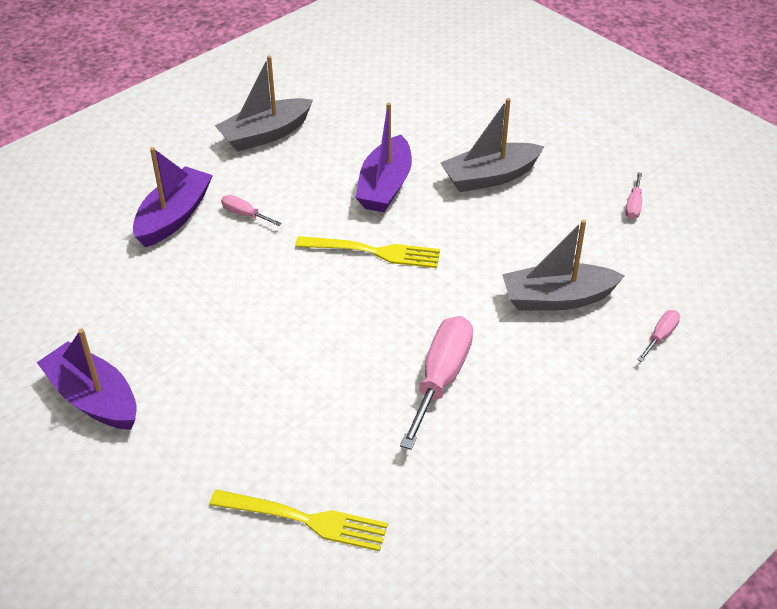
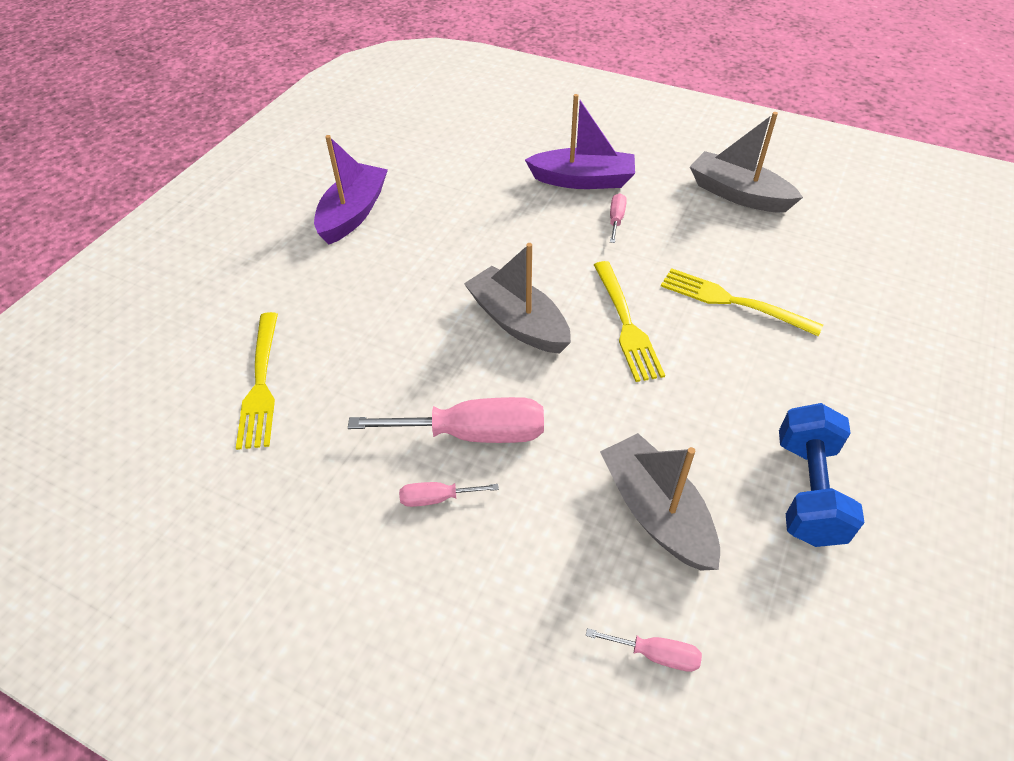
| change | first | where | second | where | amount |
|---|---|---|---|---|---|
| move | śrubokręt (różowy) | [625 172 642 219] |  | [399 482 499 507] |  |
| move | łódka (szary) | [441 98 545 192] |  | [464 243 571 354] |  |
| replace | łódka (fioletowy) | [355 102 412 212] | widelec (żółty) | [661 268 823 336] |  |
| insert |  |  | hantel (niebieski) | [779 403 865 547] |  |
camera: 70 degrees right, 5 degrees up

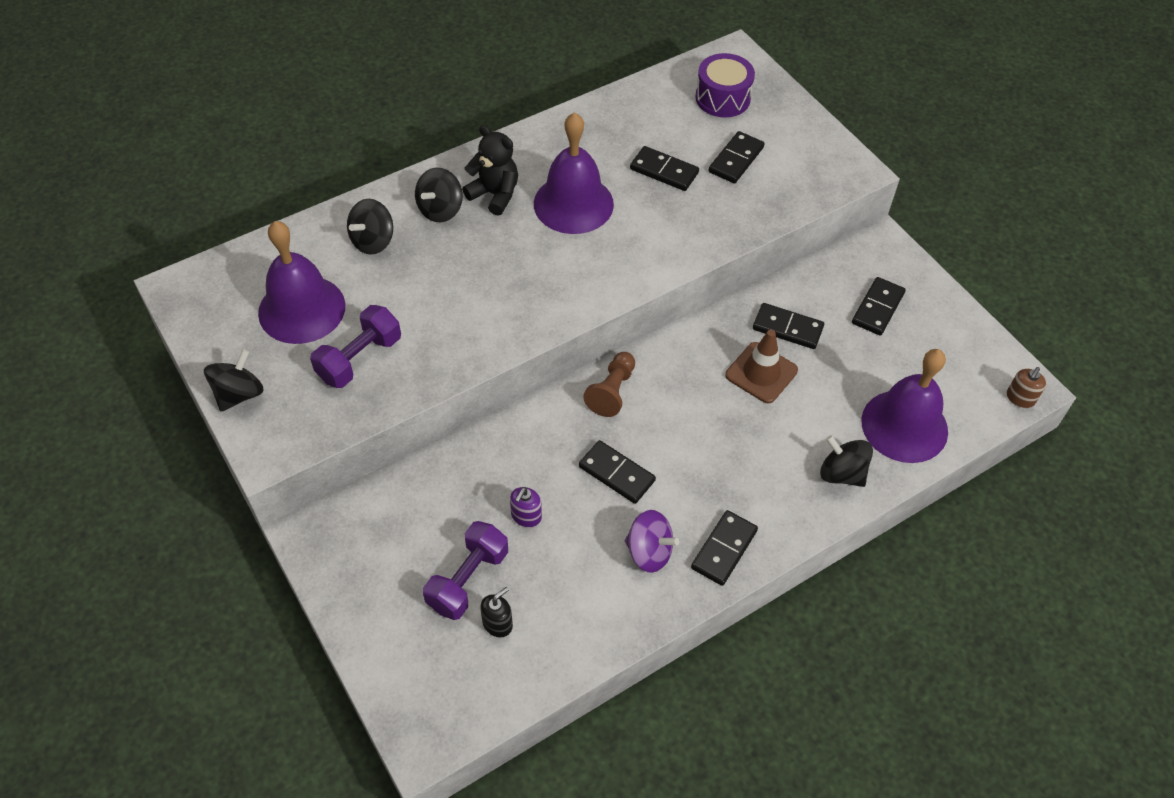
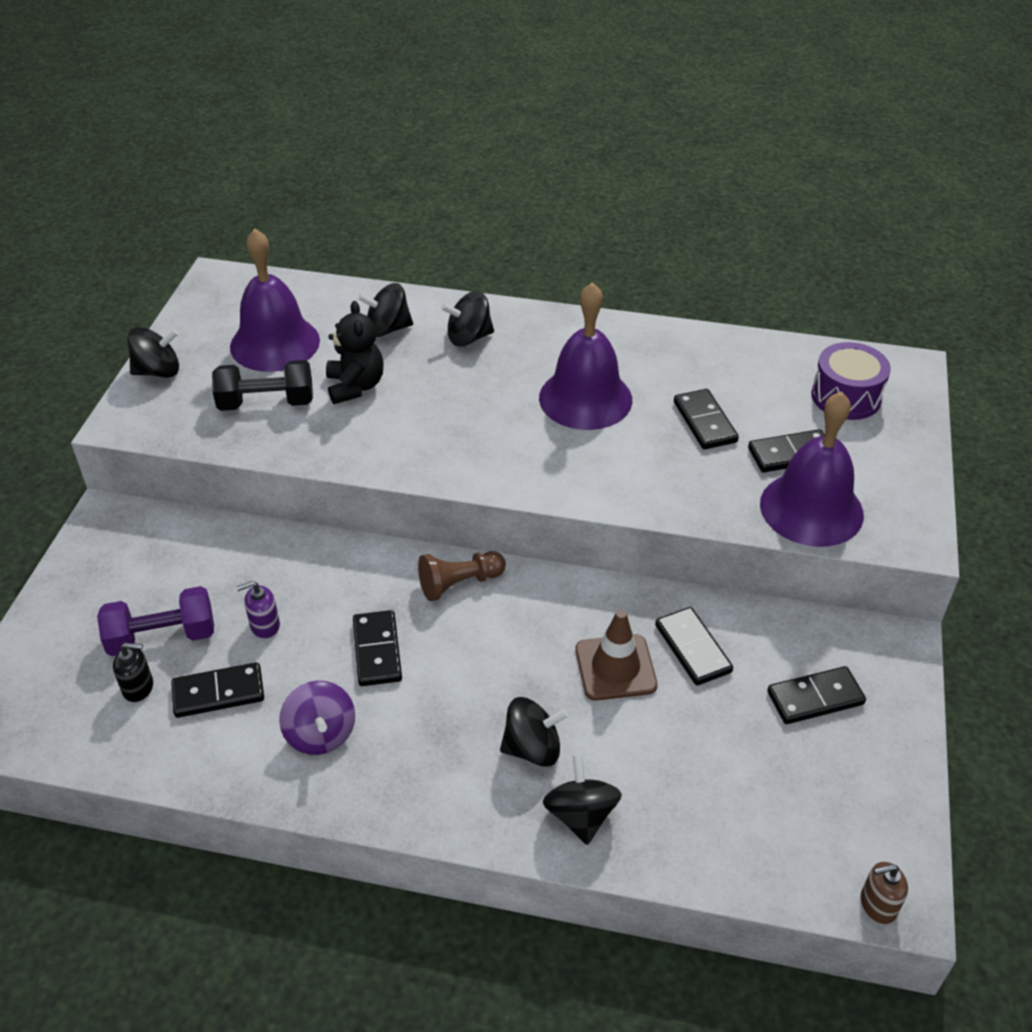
| change | first | where | second | where | amount |
|---|---|---|---|---|---|
| move | kostka domina (czarny) | [691 510 758 586] |  | [171 662 264 718] |  |
| recolor | hantel (fioletowy) | [310 305 401 388] | hantel (czarny) | [212 360 313 411] |  |
| move | miś (czarny) | [462 125 518 216] |  | [326 301 384 404] |  |
| insert |  |  | bączek (czarny) | [500 697 569 767] |  |
| move | dzwonek (fioletowy) | [861 349 948 463] |  | [760 391 864 547] |  |
camera: 45 degrees right, 10 degrees down

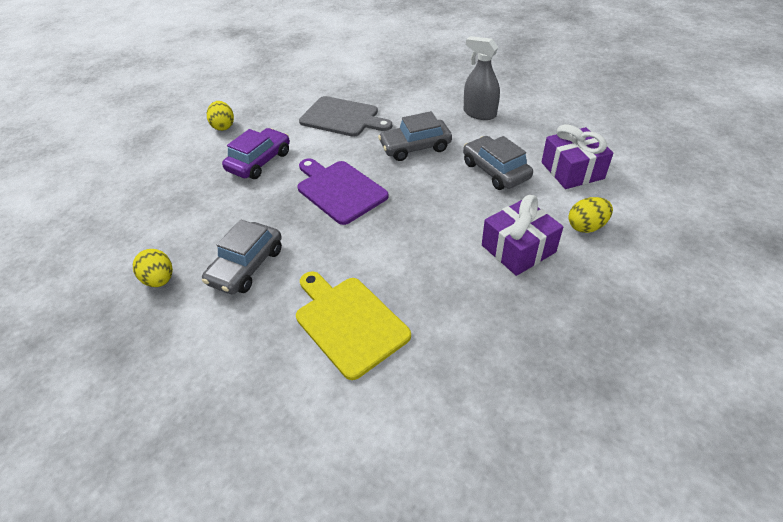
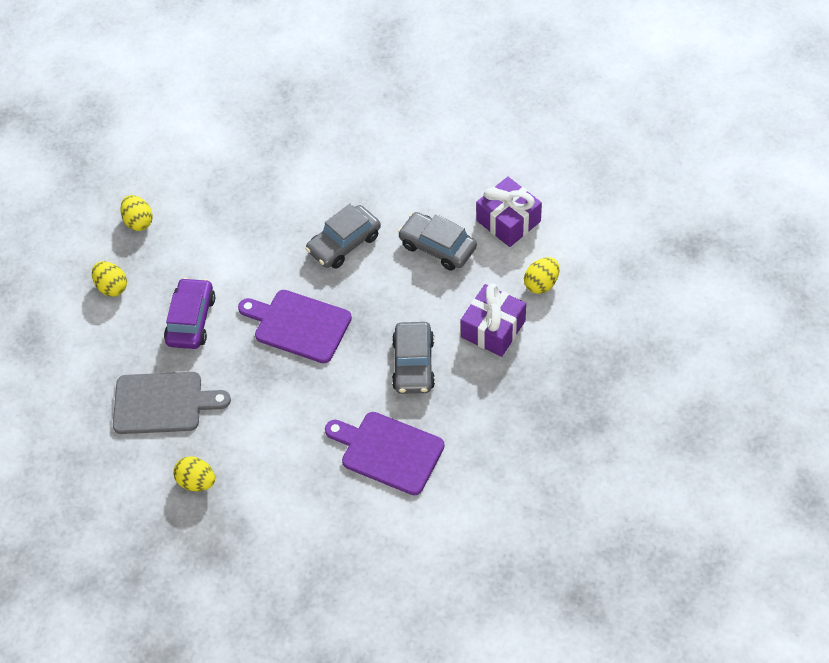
| change | first | where | second | where | amount |
|---|---|---|---|---|---|
| move | deska do krojenia (szary) | [299 96 392 137] |  | [113 372 231 434] |  |
| insert |  |  | jajko (żółty) | [120 195 153 231] |  |
| recolor | deska do krojenia (żółty) | [296 271 411 380] | deska do krojenia (fioletowy) | [325 412 444 495] |  |
| move | samochód (szary) | [202 219 282 294] |  | [392 322 435 394] |  |
| delete | spryskiwacz (szary) | [464 36 500 120] |  |  |  |
camera: 25 degrees left, 10 degrees up

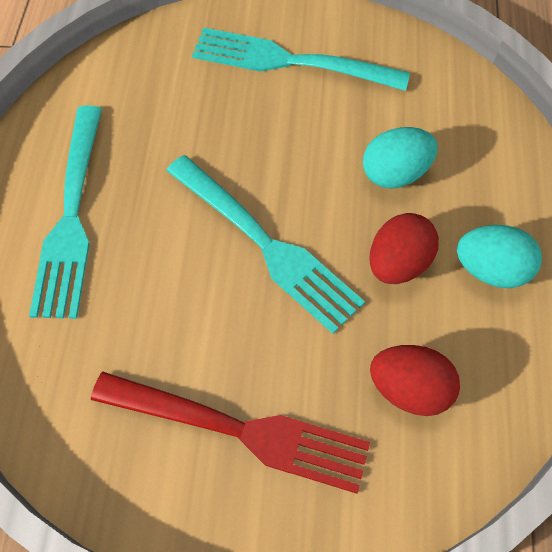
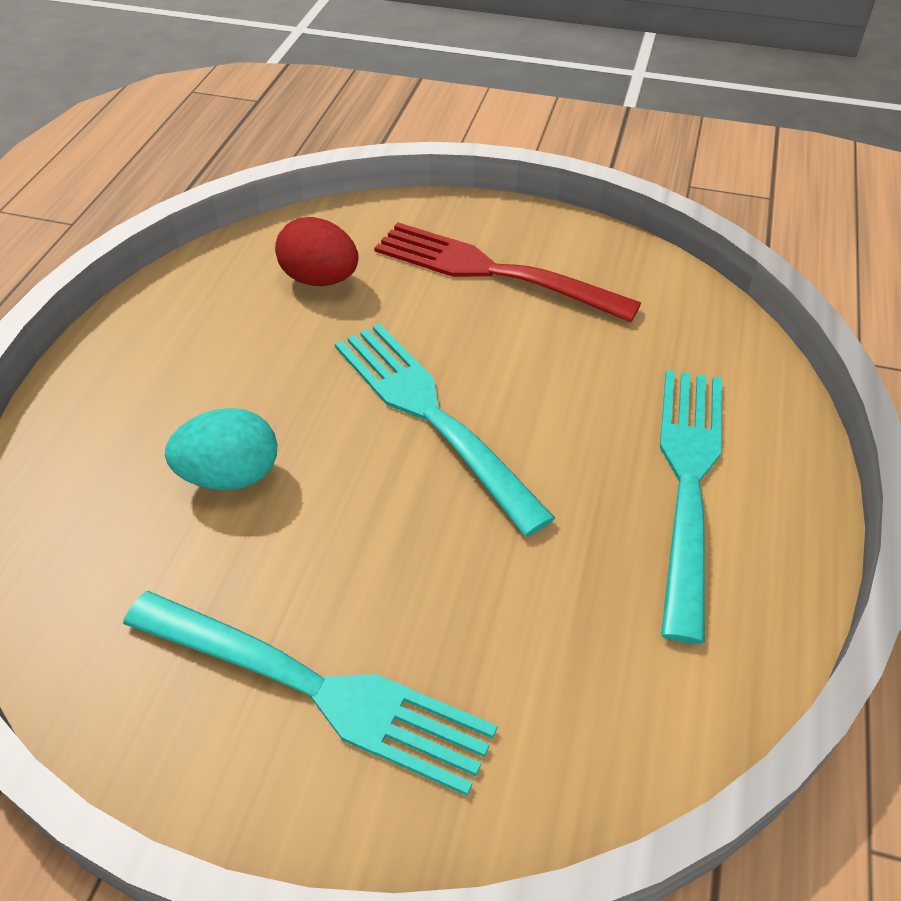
| change | first | where | second | where | amount |
|---|---|---|---|---|---|
| delete | jajko (czerwony) | [369 213 439 284] |  |  |  |
| delete | jajko (turkusowy) | [457 225 542 288] |  |  |  |
camera: 170 degrees left, 15 degrees down

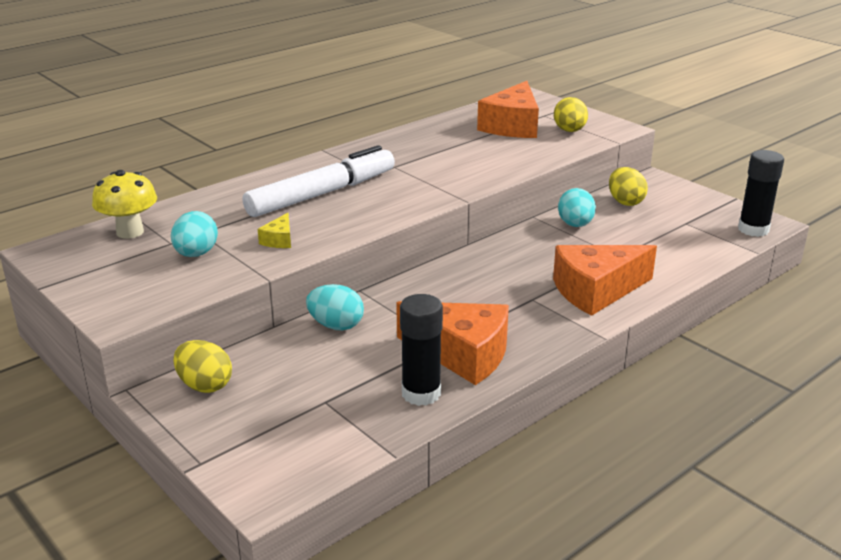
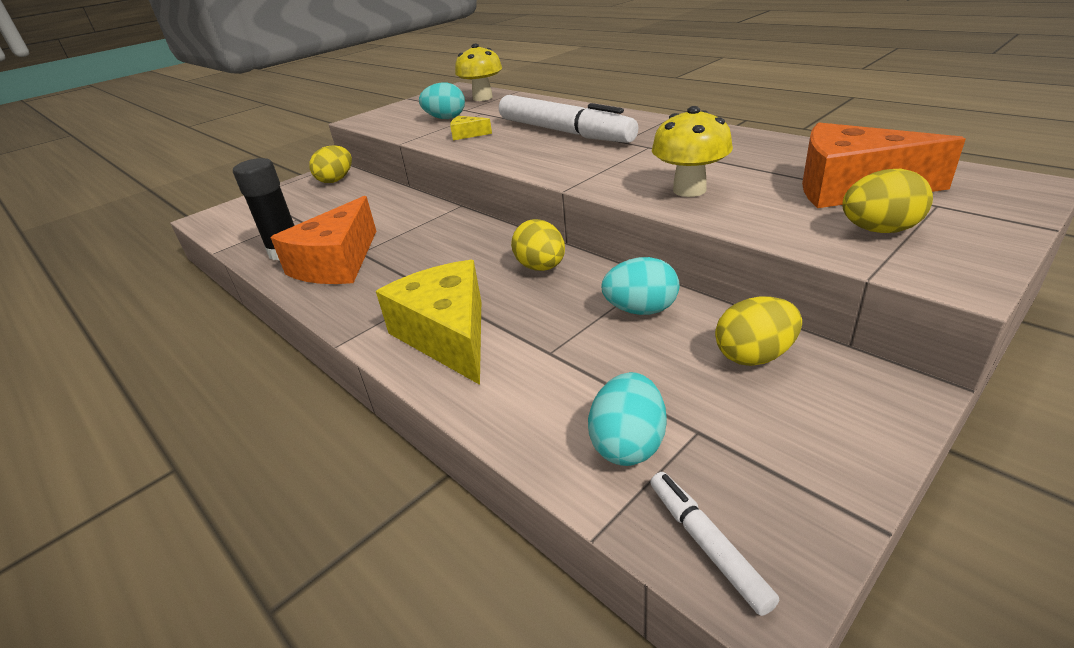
| change | first | where | second | where | amount |
|---|---|---|---|---|---|
| recolor | ser (pomarańczowy) | [553 245 657 316] | ser (żółty) | [376 260 481 385] |  |
| insert |  |  | jajko (żółty) | [511 219 565 271] |  |
| move | jajko (turkusowy) | [306 284 364 330] |  | [588 372 667 466] |  |
| replace | klej w sztyfcie (czarny) | [738 150 784 237] | flamaster (biały) | [651 472 779 616] |  |
| insert |  |  | grzyb (żółty) | [652 106 733 197] |  |
camera: 90 degrees right, 5 degrees up

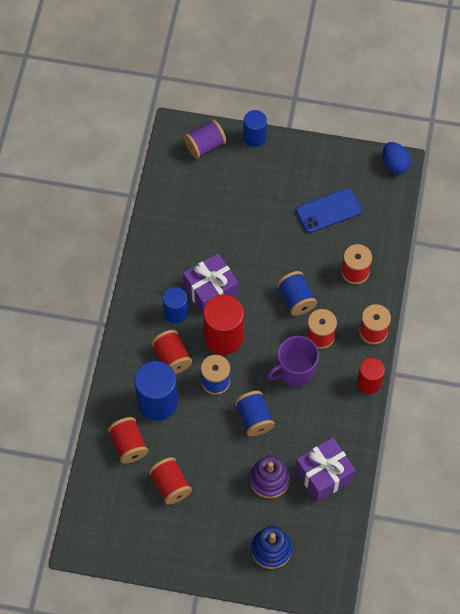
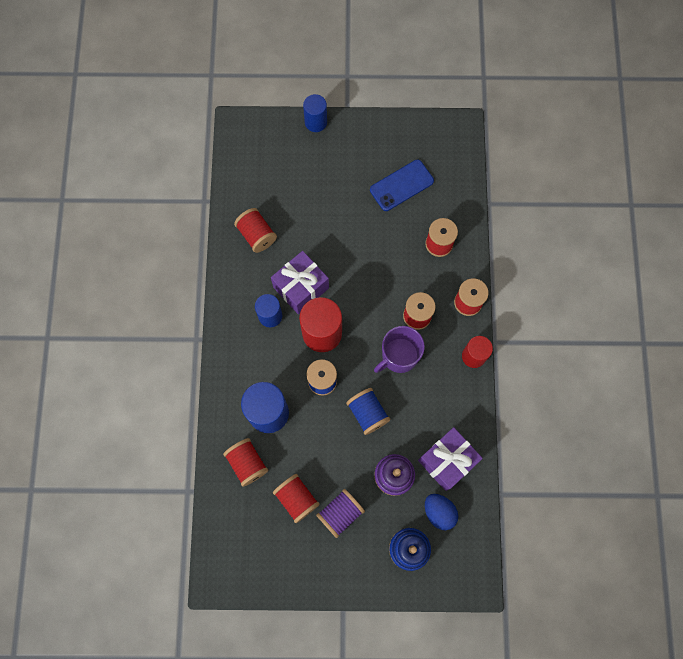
| change | first | where | second | where | amount |
|---|---|---|---|---|---|
| move | szpulka (czerwony) | [151 330 192 374] |  | [234 208 277 253] |  |
| move | szpulka (fioletowy) | [184 119 226 159] |  | [316 489 365 538] |  |
| move | jajko (niebieski) | [383 142 411 174] |  | [425 494 458 530] |  |
| delete | szpulka (niebieski) | [277 271 317 316] |  |  |  |
camera: 10 degrees left, 10 degrees up

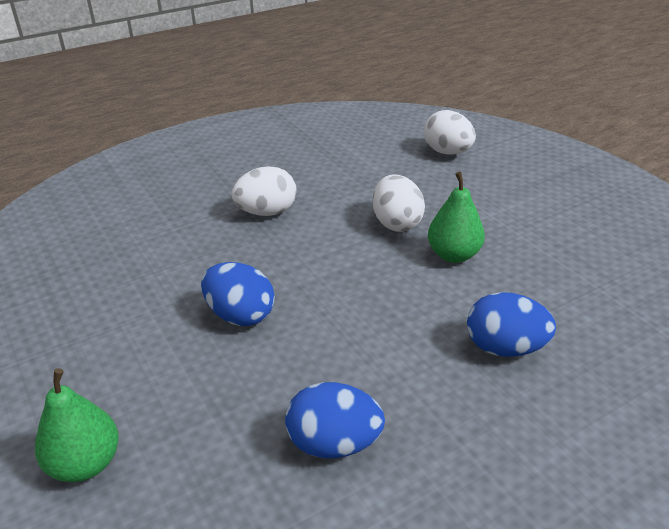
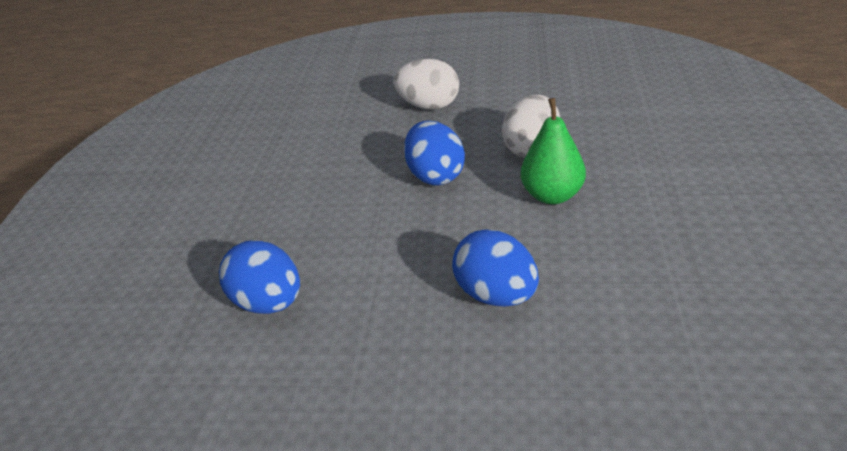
| change | first | where | second | where | amount |
|---|---|---|---|---|---|
| move | jajko (niebieski) | [201 262 275 326] |  | [404 121 465 186] |  |
| delete | gruszka (zielony) | [35 368 119 482] |  |  |  |
| delete | jajko (biały) | [424 110 476 155] |  |  |  |
camera: 40 degrees right, 0 degrees up

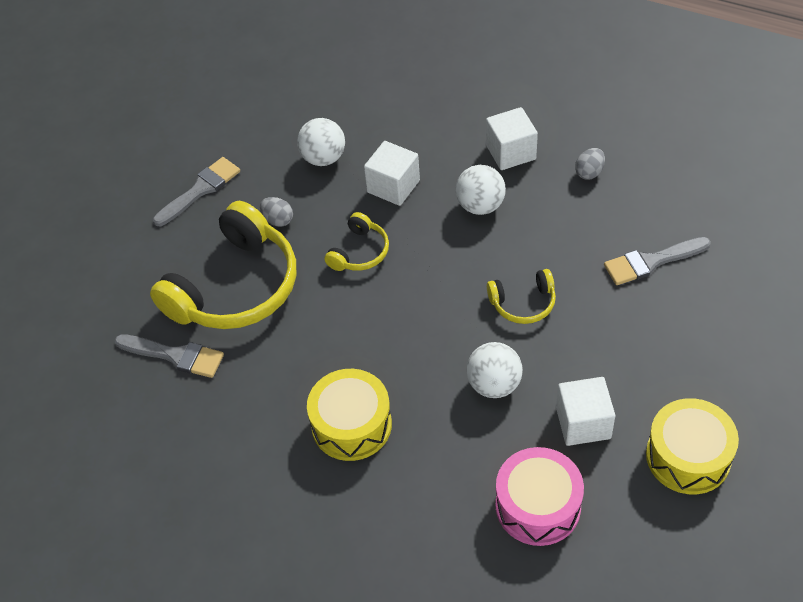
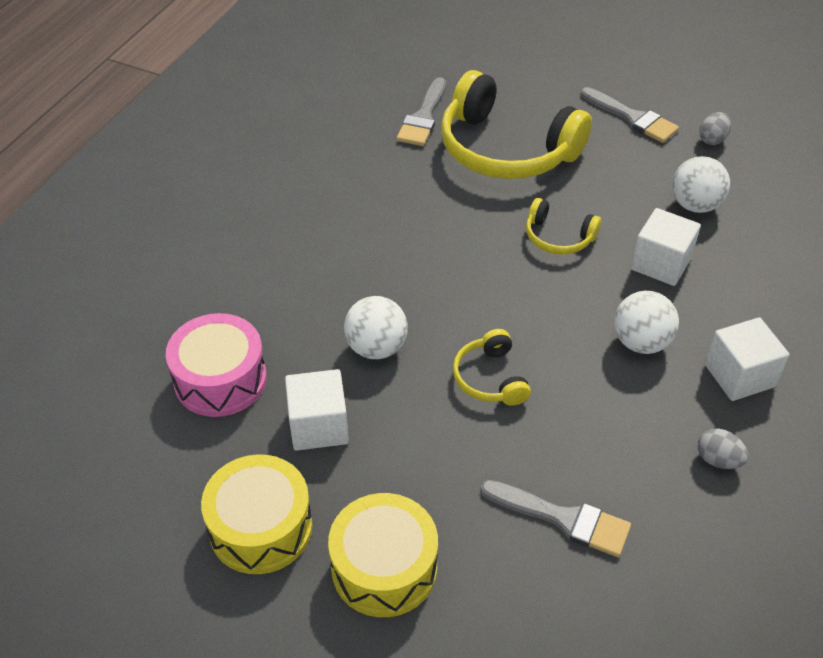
| change | first | where | second | where | amount |
|---|---|---|---|---|---|
| move | bęben (żółty) | [307 369 392 461] |  | [328 493 438 617] |  |
| rotate | pędzel (szary) | [604 237 711 285] |  | [481 480 631 557] | 135 degrees clockwise |
| move | jajko (szary) | [260 197 293 227] |  | [699 112 731 145] |  |
camera: 85 degrees right, 5 degrees down

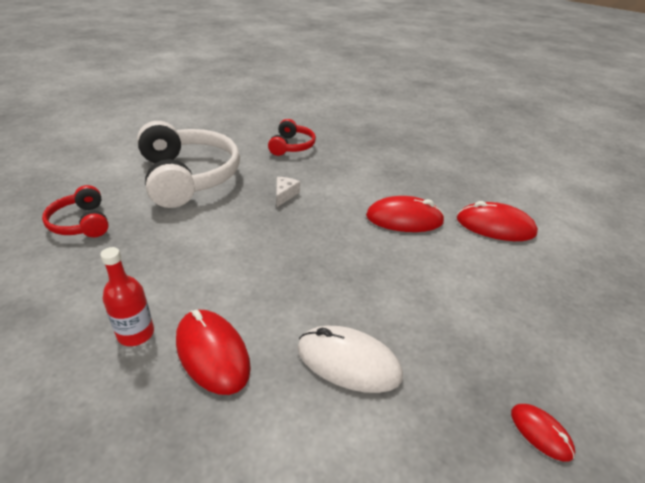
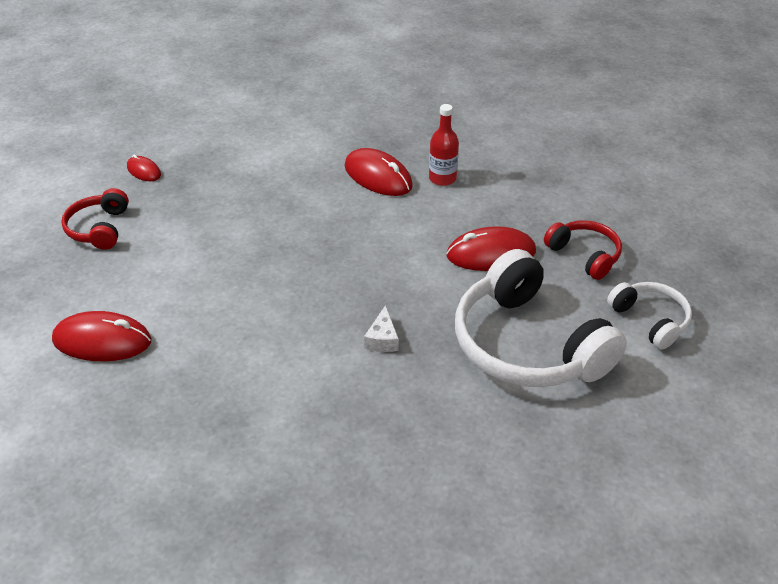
| change | first | where | second | where | amount |
|---|---|---|---|---|---|
| move | słuchawki (czerwony) | [268 119 316 156] |  | [61 188 129 250] |  |
| move | myszka (czerwony) | [366 196 445 232] |  | [446 226 536 271] |  |
| insert |  |  | słuchawki (biały) | [607 282 692 350] |  |
| delete | myszka (biały) | [297 326 403 393] |  |  |  |
camera: 170 degrees right, 5 degrees up

